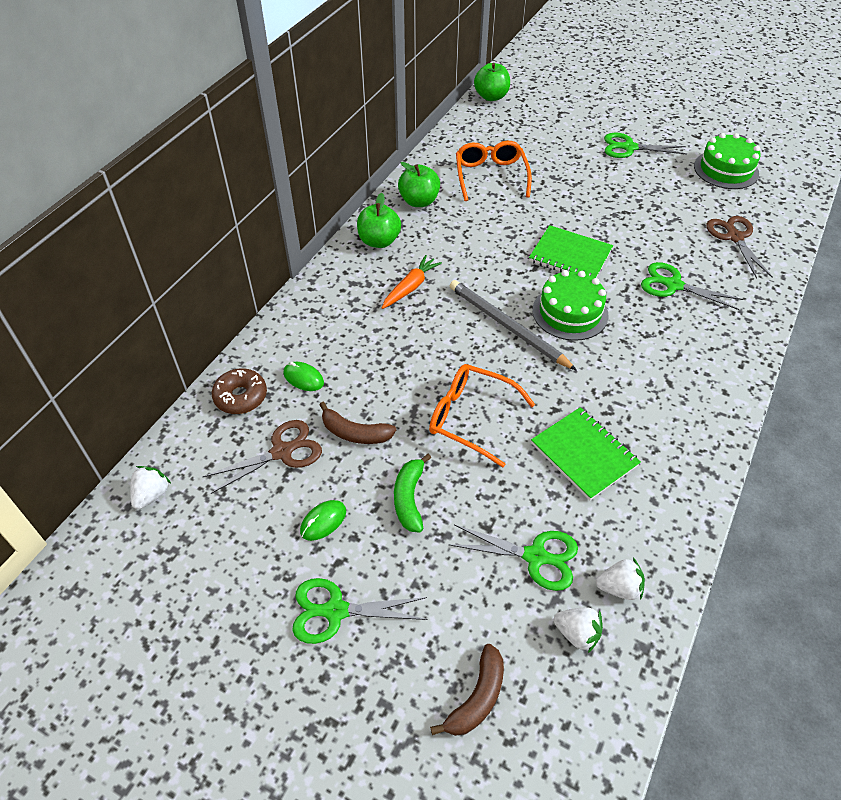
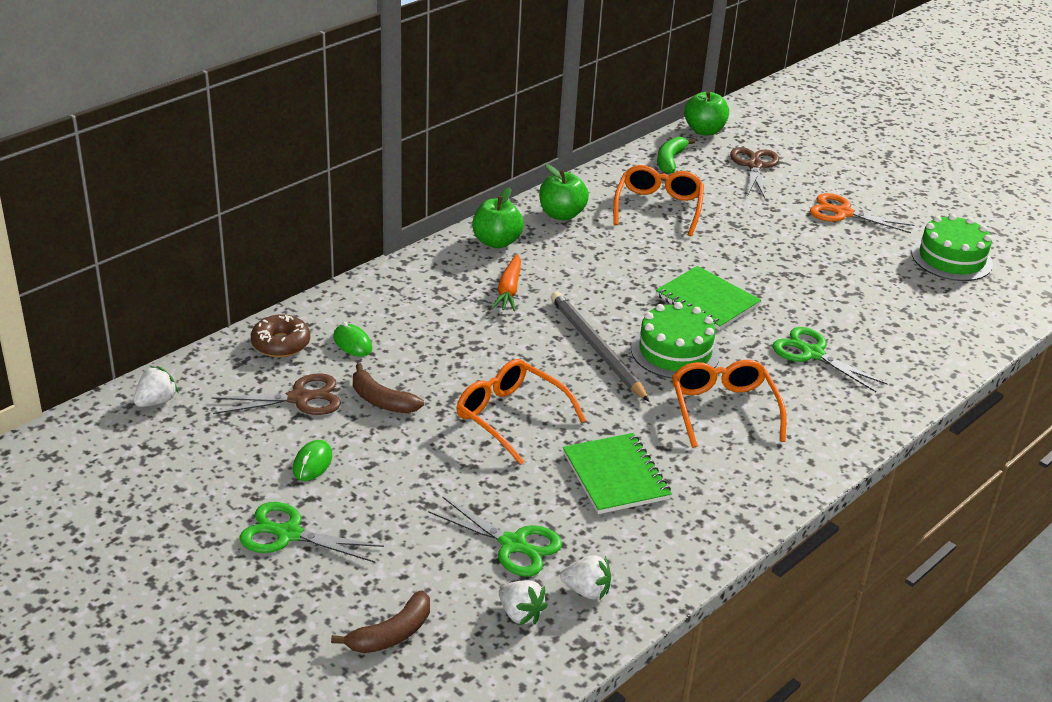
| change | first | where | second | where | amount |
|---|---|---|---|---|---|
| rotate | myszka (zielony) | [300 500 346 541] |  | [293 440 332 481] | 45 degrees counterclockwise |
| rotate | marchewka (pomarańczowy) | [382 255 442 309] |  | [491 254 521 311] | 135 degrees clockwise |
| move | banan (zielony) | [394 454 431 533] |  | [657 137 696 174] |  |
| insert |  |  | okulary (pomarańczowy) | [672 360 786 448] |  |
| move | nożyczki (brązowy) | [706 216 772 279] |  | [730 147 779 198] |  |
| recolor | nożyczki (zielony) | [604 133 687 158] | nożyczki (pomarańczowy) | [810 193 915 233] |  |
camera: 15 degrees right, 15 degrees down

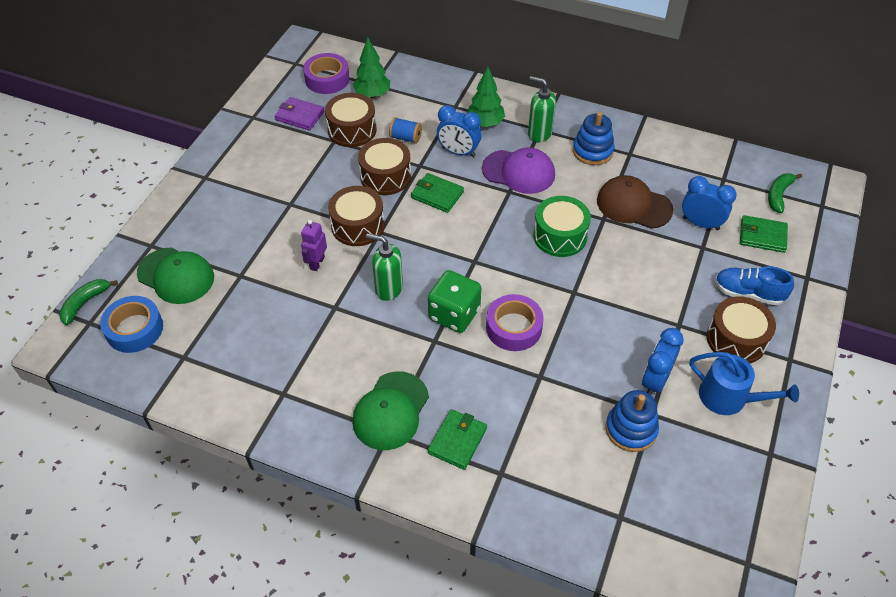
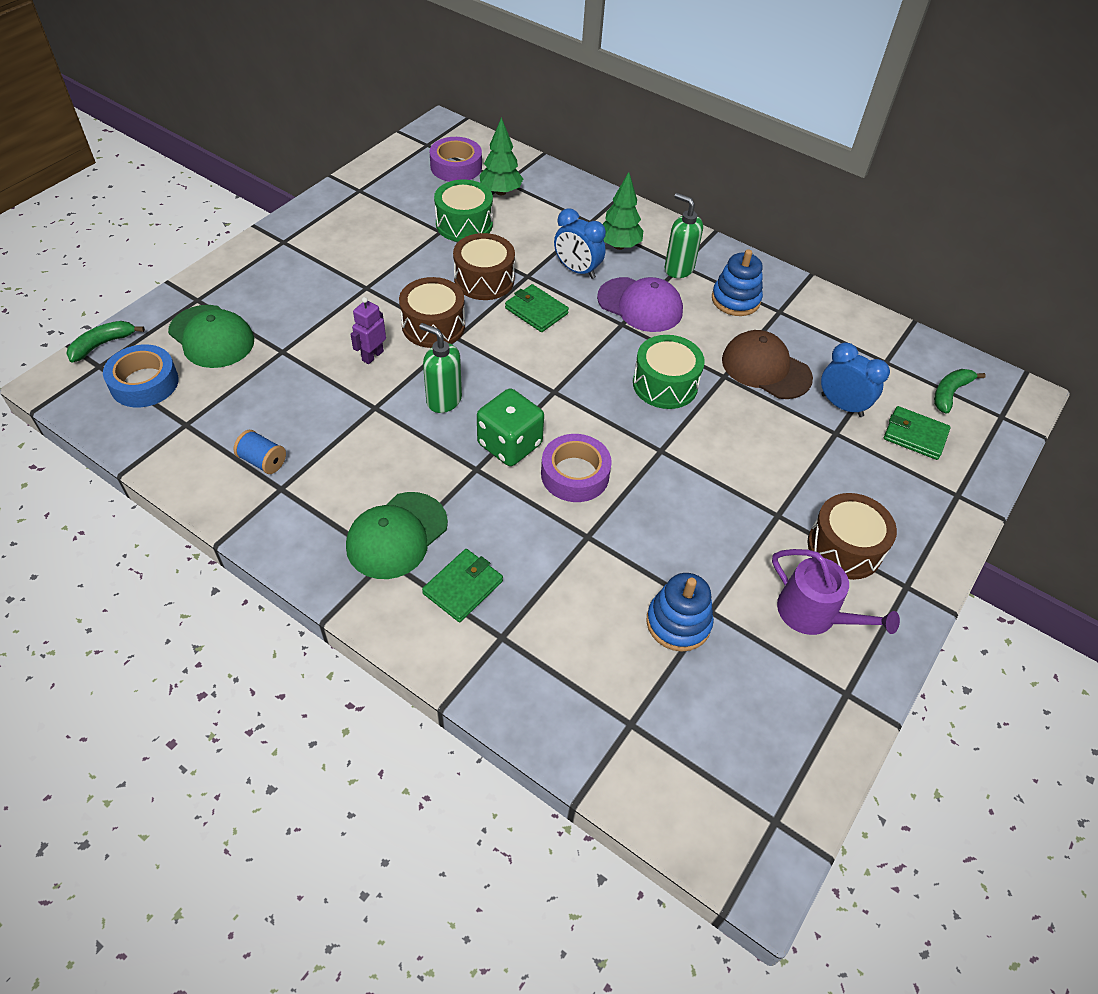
| change | first | where | second | where | amount |
|---|---|---|---|---|---|
| move | szpulka (niebieski) | [389 117 422 144] |  | [234 430 286 474] |  |
| recolor | bęben (brązowy) | [325 93 376 147] | bęben (zielony) | [434 179 493 242] |  |
| recolor | konewka (niebieski) | [689 352 799 415] | konewka (fioletowy) | [772 549 900 635] |  |
| delete | portfel (fioletowy) | [275 97 324 130] |  |  |  |
| delete | budzik (niebieski) | [642 328 684 395] |  |  |  |
| delete | but (niebieski) | [715 266 794 306] |  |  |  |
camera: 10 degrees right, 0 degrees up

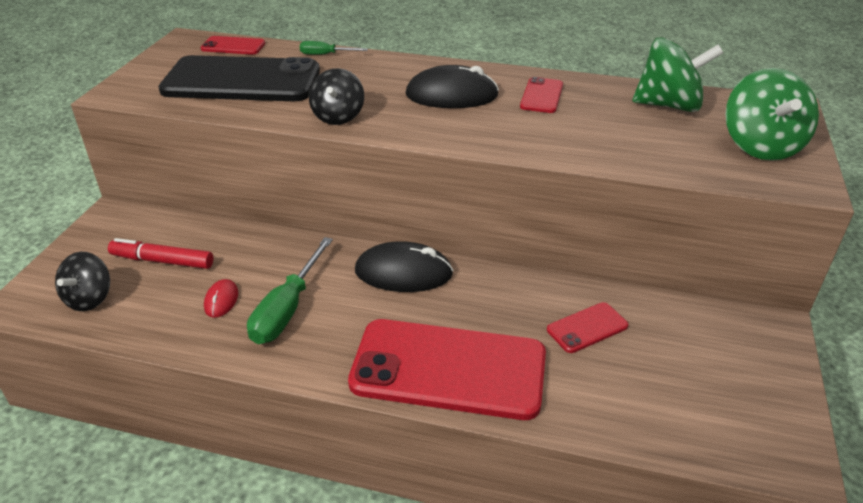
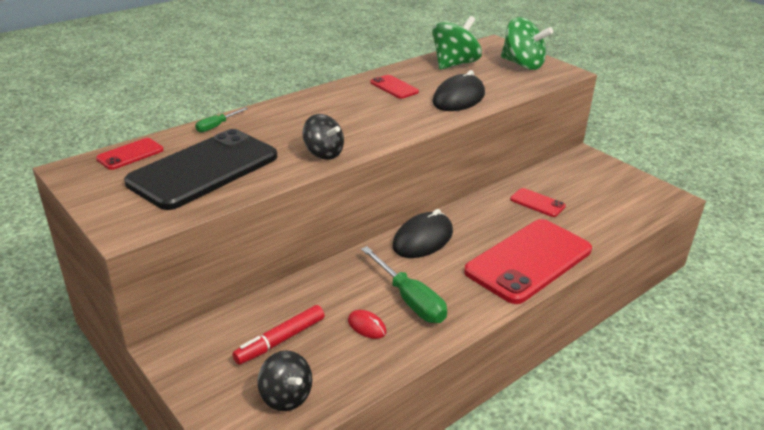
| change | first | where | second | where | amount |
|---|---|---|---|---|---|
| move | myszka (czarny) | [405 65 499 108] |  | [432 70 485 111] |  |
| rotate | telefon (czerwony) | [547 302 629 353] |  | [510 188 566 217] | 60 degrees counterclockwise |
camera: 55 degrees left, 5 degrees down

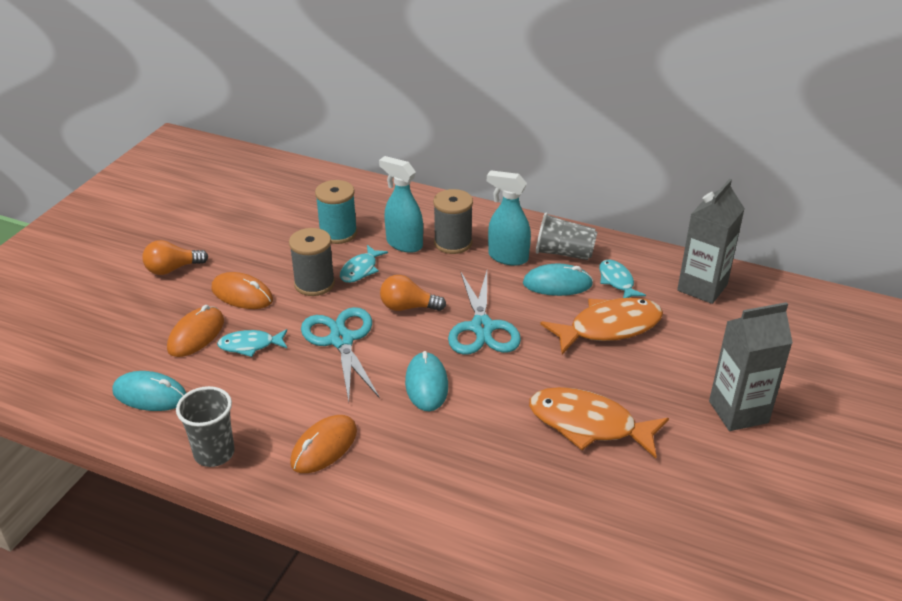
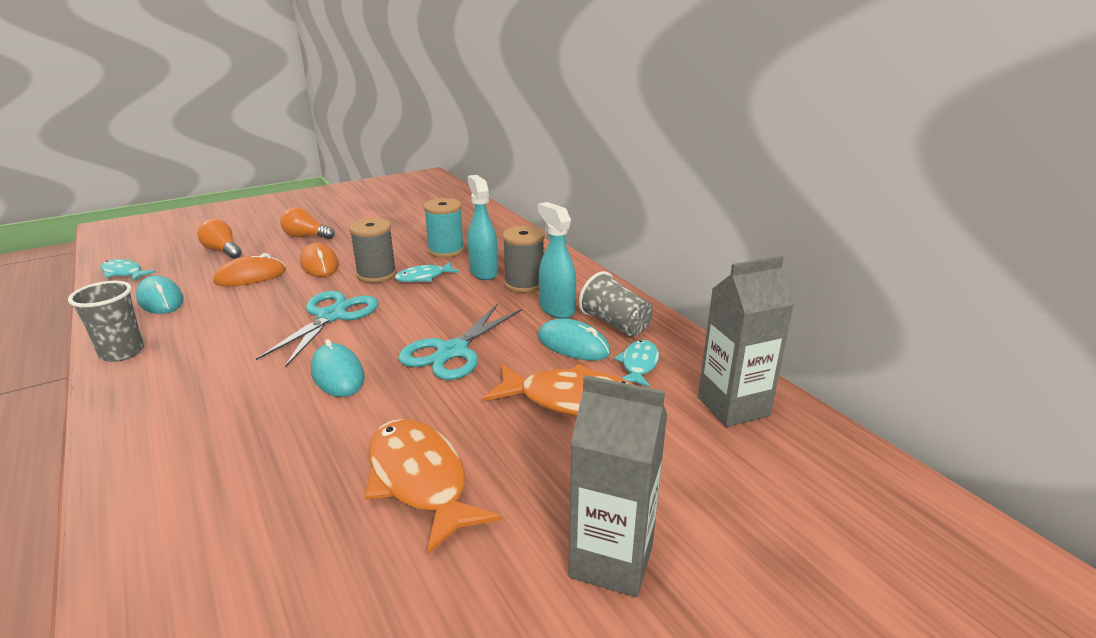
| change | first | where | second | where | amount |
|---|---|---|---|---|---|
| move | ryba (turkusowy) | [217 329 287 357] |  | [100 259 156 281] |  |
| move | żarówka (pomarańczowy) | [380 275 446 311] |  | [197 219 242 259] |  |
| rotate | myszka (turkusowy) | [405 351 448 411] |  | [311 339 365 397] | 60 degrees counterclockwise |
| delete | myszka (pomarańczowy) | [290 415 357 473] |  |  |  |
camera: 35 degrees right, 10 degrees down

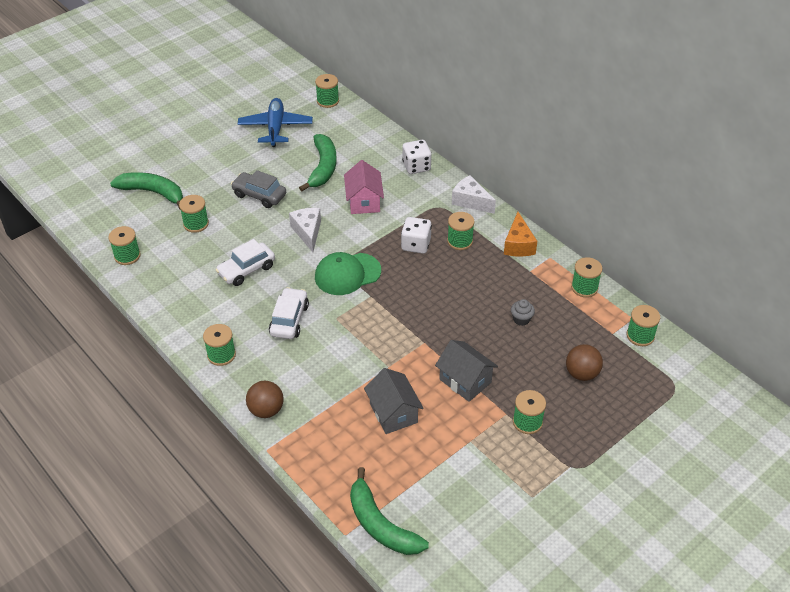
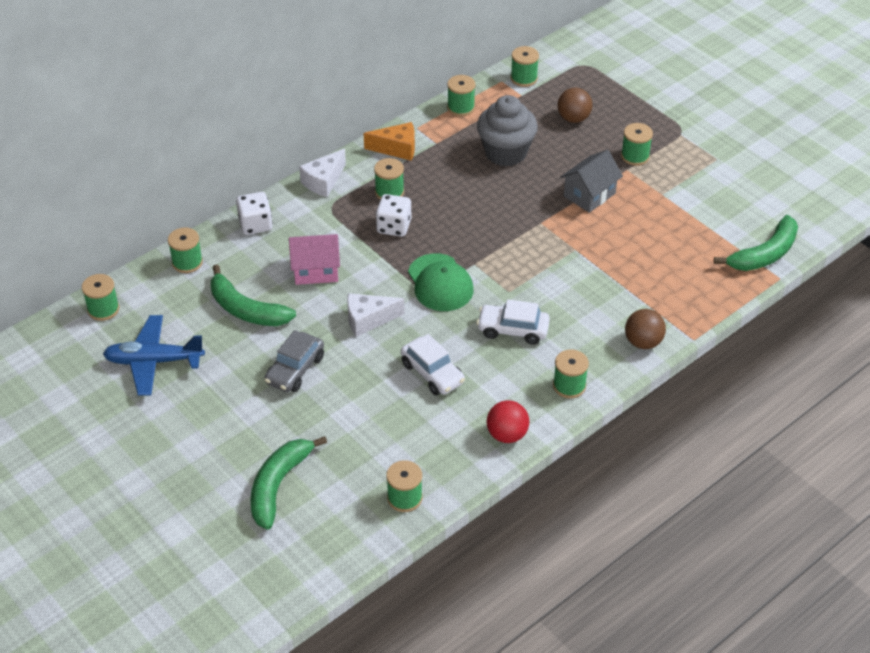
| change | first | where | second | where | amount |
|---|---|---|---|---|---|
| move | szpulka (zielony) | [179 195 209 233] |  | [168 228 203 273] |  |
| rotate | banan (zielony) | [299 134 337 191] |  | [211 264 296 326] | 150 degrees counterclockwise |
| resize | muffinka (szary) | [511 299 535 326] |  | [477 95 538 166] | x2.43 |
| insert |  |  | piłka (czerwony) | [487 400 529 443] |  |
| delete | domek (szary) | [364 368 424 434] |  |  |  |
camera: 90 degrees left, 0 degrees up

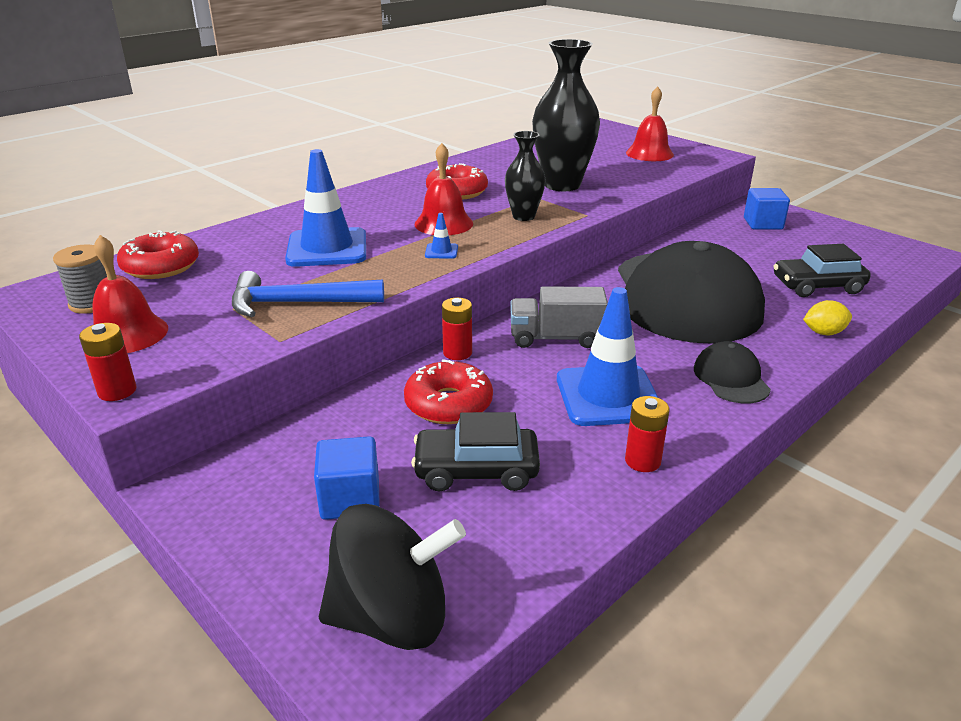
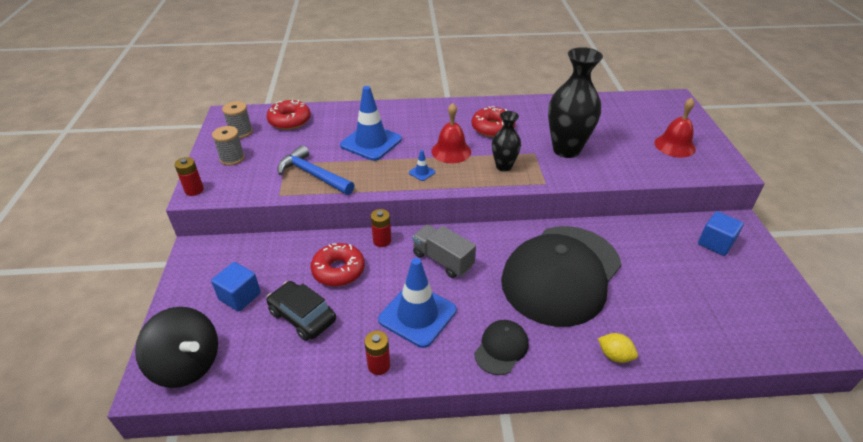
| change | first | where | second | where | amount |
|---|---|---|---|---|---|
| replace | dzwonek (czerwony) | [92 235 168 353] | szpulka (szary) | [212 126 245 166] |  |
| delete | samochód (czarny) | [774 244 871 297] |  |  |  |
camera: 40 degrees right, 10 degrees up

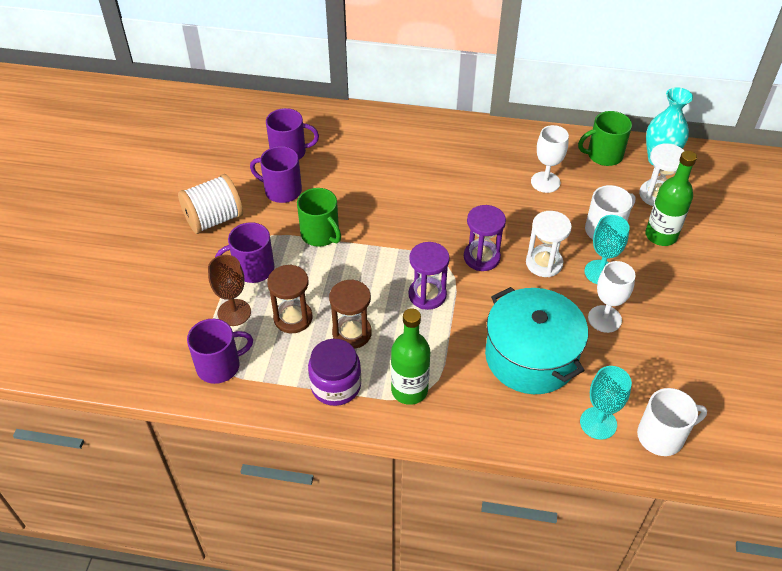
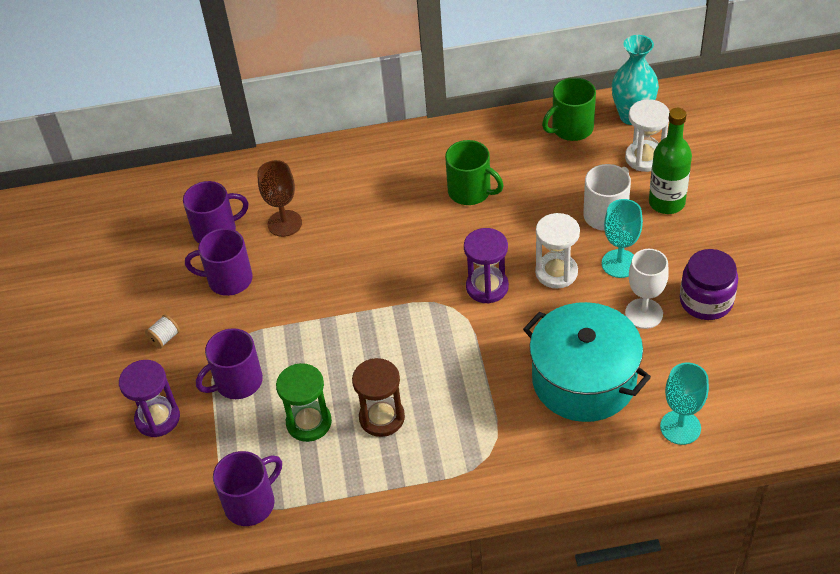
| change | first | where | second | where | amount |
|---|---|---|---|---|---|
| move | klepsydra (fioletowy) | [409 242 450 310] |  | [119 360 180 437] |  |
| resize | szpulka (biały) | [178 174 243 234] |  | [145 315 180 349] | x0.43 |
| move | kielich (brązowy) | [208 255 251 326] |  | [257 160 302 237] |  |
| recolor | klepsydra (brązowy) | [267 265 312 333] | klepsydra (zielony) | [276 363 332 442] |  |
| move | kubek (zielony) | [297 188 341 247] |  | [445 140 504 205] |  |
| move | słoik (fioletowy) | [308 339 361 406] |  | [680 249 738 320] |  |
| delete | butelka (zielony) | [391 308 430 405] |  |  |  |
| delete | kielich (biały) | [531 125 569 193] |  |  |  |
| delete | kubek (biały) | [637 388 707 456] |  |  |  |
camera: 15 degrees left, 0 degrees up

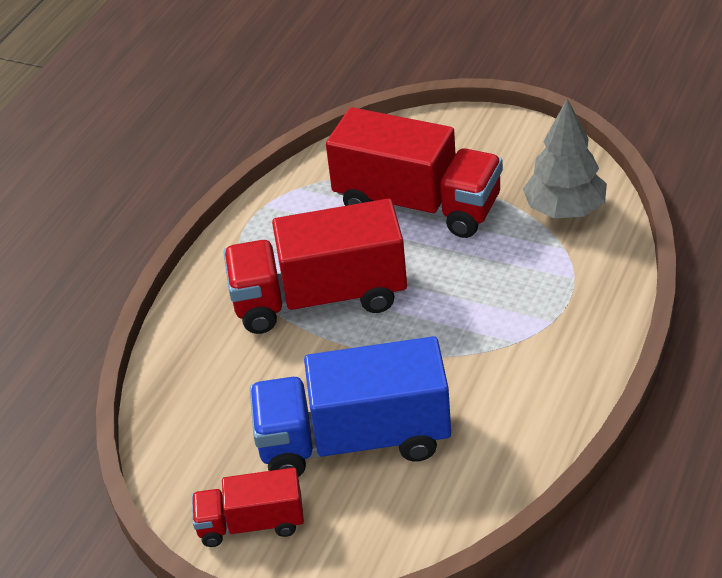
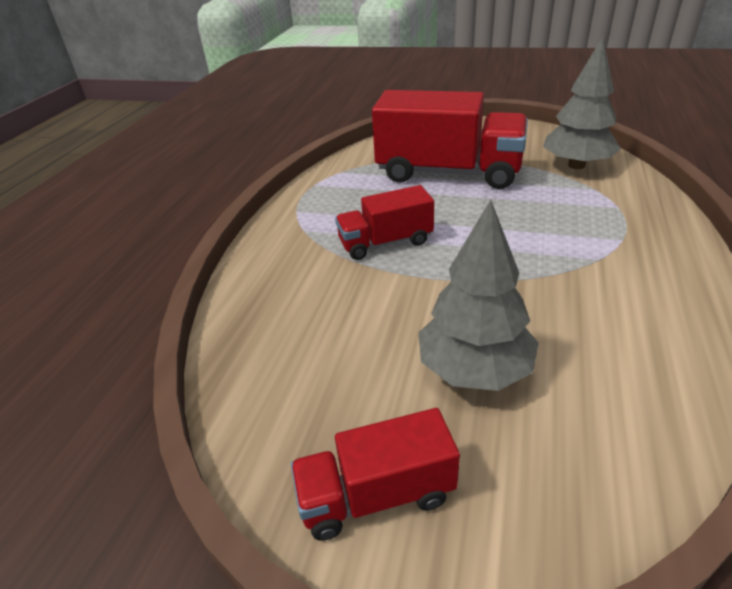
| change | first | where | second | where | amount |
|---|---|---|---|---|---|
| resize | ciężarówka (czerwony) | [224 199 407 334] |  | [335 185 434 260] | x0.54 |
| replace | ciężarówka (niebieski) | [250 336 451 477] | drzewko (szary) | [418 200 539 391] |  |
camera: 10 degrees left, 5 degrees down

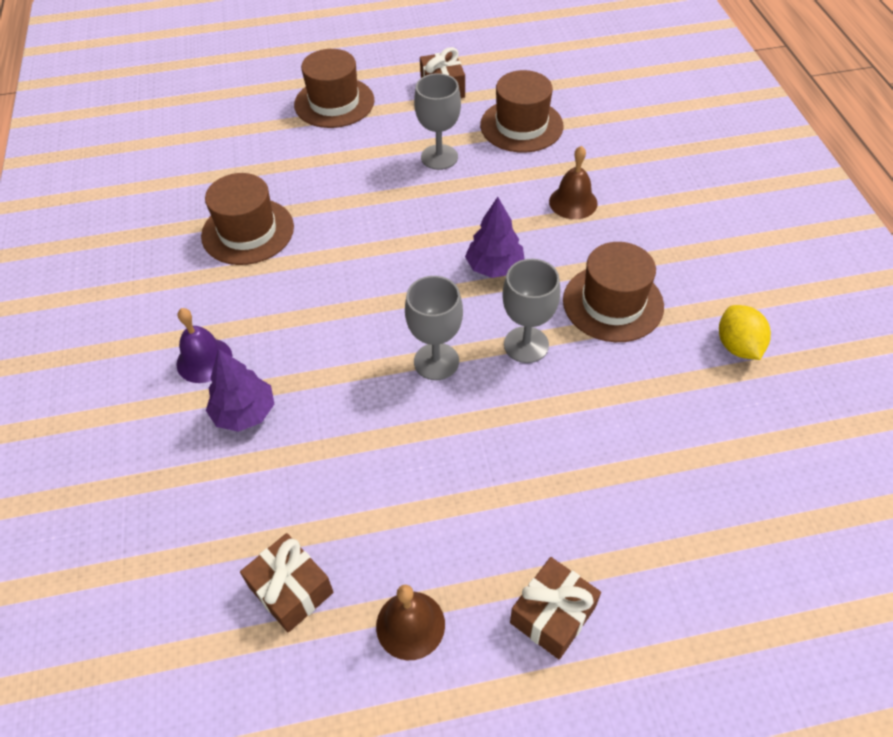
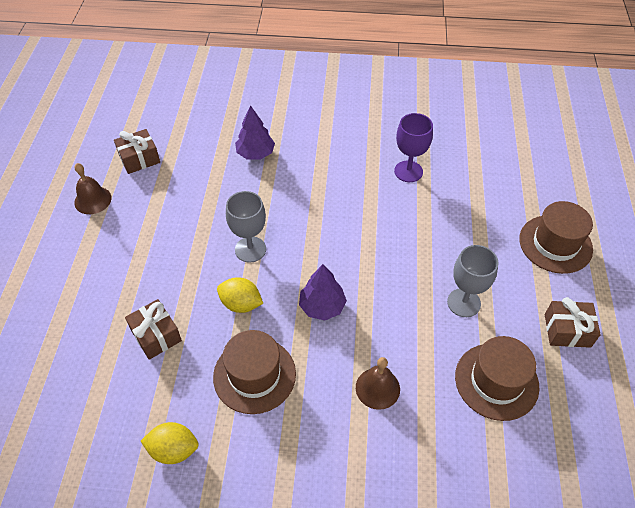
| change | first | where | second | where | amount |
|---|---|---|---|---|---|
| move | prezent (brązowy) | [510 557 601 659] |  | [125 299 182 360] |  |
| replace | kielich (szary) | [502 259 560 363] | cytryna (żółty) | [217 277 263 313] |  |
| replace | kapelusz (brązowy) | [201 173 294 265] | kielich (fioletowy) | [394 113 433 182] |  |
| delete | dzwonek (fioletowy) | [176 308 232 383] |  |  |  |
camera: 105 degrees right, 0 degrees up

